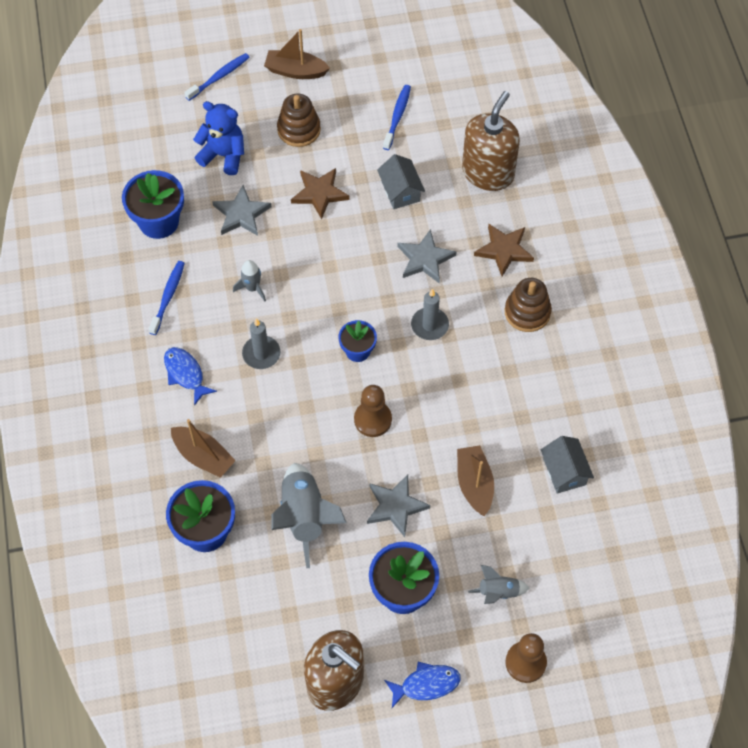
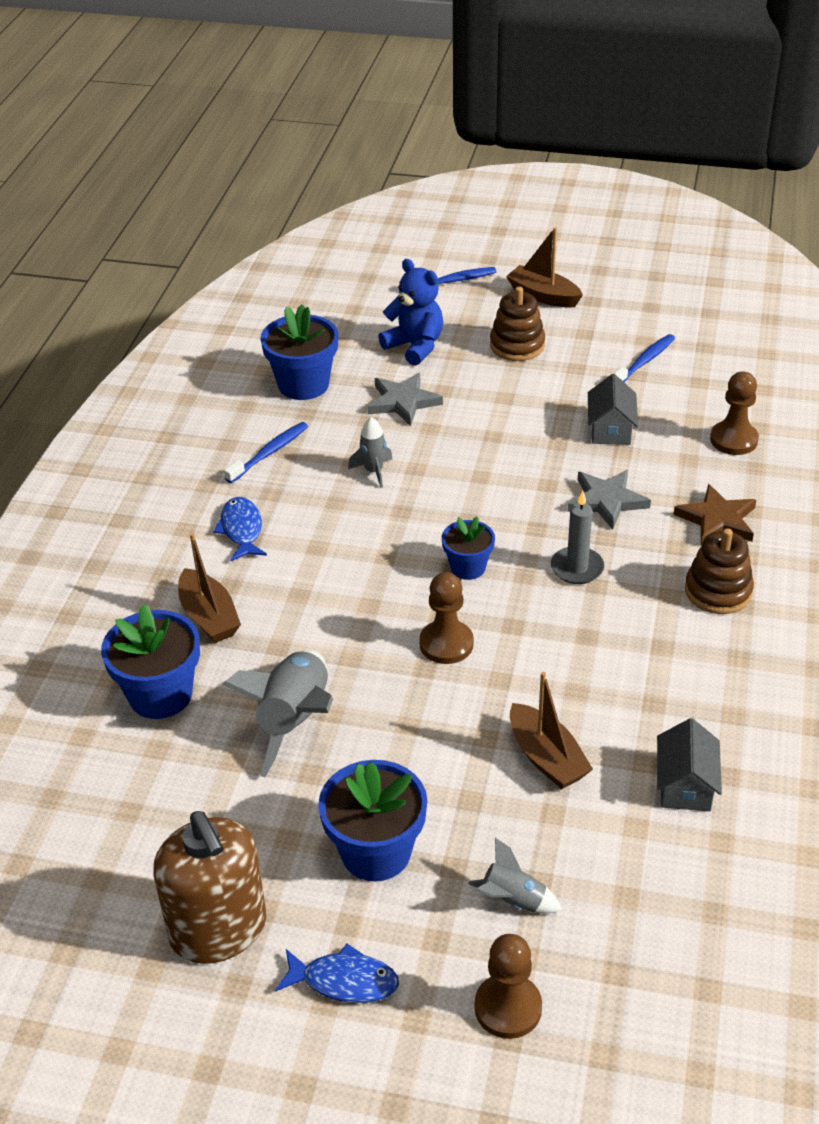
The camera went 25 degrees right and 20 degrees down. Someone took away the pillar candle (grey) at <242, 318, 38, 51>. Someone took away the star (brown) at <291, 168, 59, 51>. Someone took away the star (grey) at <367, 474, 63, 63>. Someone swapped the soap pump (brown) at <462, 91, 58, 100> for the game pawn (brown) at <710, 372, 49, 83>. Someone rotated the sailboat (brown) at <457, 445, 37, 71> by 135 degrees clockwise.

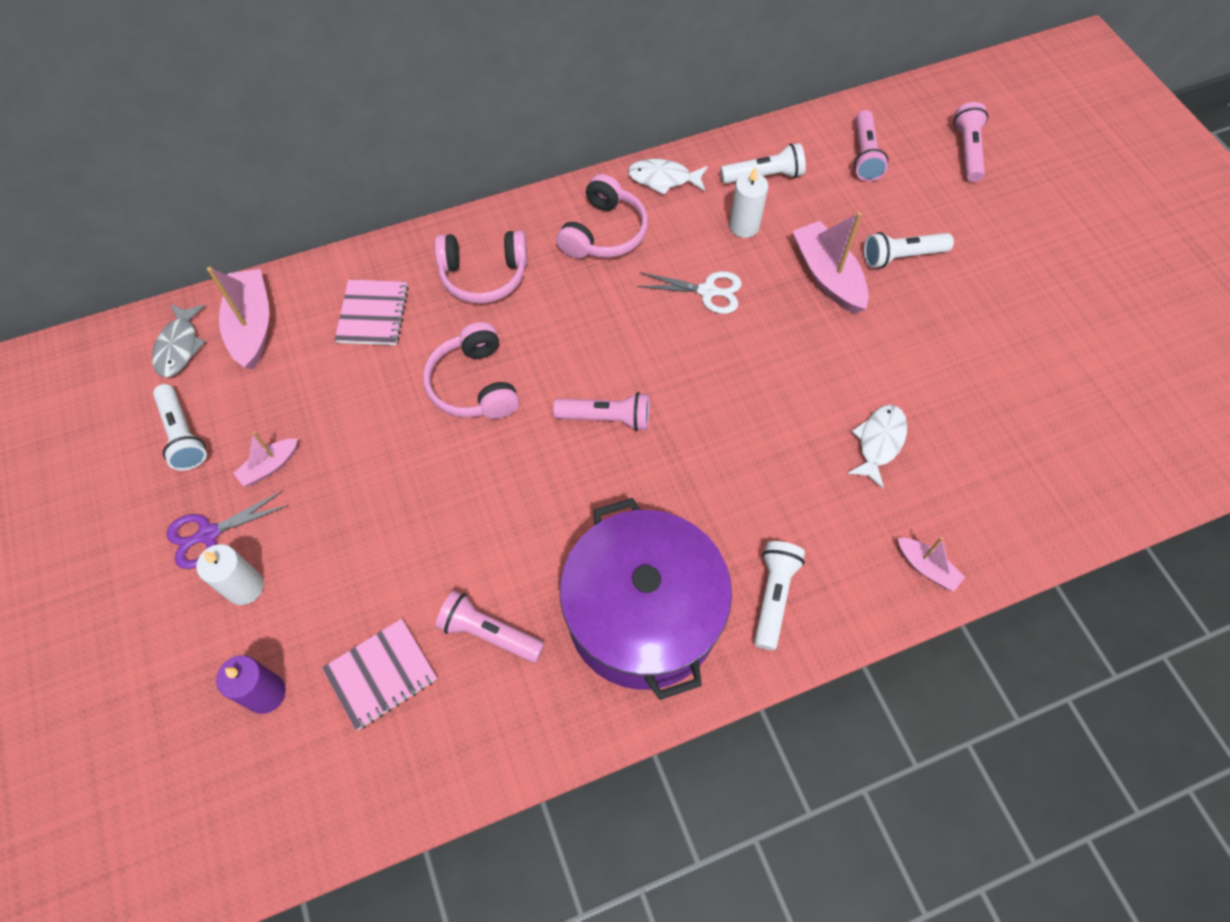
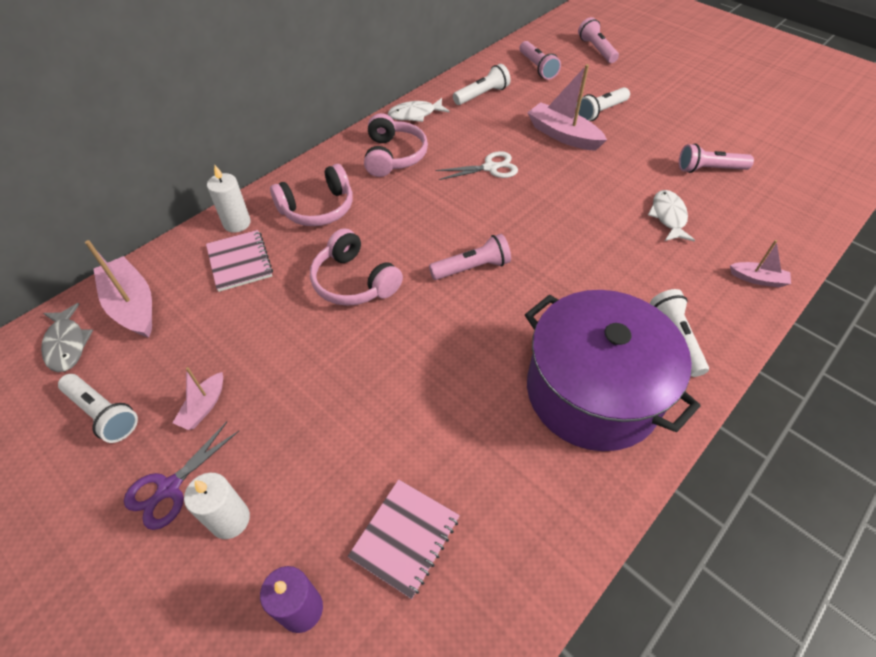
The camera went 25 degrees left and 10 degrees down. Someone carried the flashlight (rose-pink) from <436, 590, 109, 73> to <679, 144, 75, 29>. Someone carried the pillar candle (snow-white) from <729, 166, 39, 72> to <207, 165, 44, 68>.

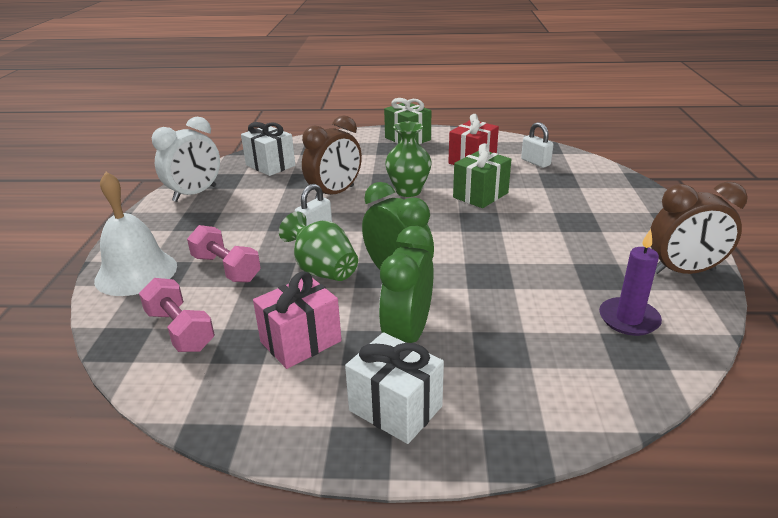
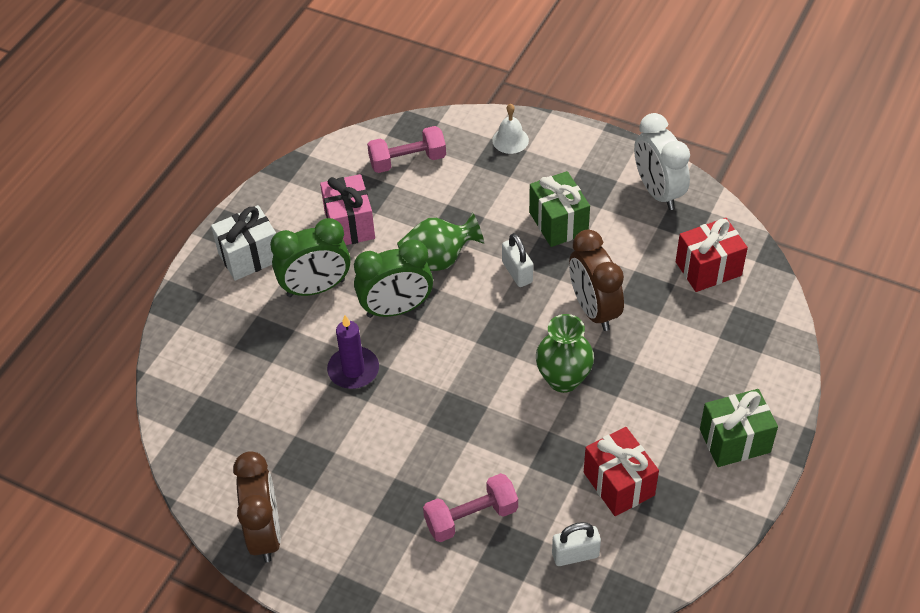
The camera went 115 degrees right and 20 degrees up. Someone carried the dumbbell (rose-pink) from <187, 225, 74, 58> to <423, 473, 95, 69>. Someone carried the present (emerald) from <453, 143, 58, 65> to <529, 171, 61, 76>. Someone carried the pillar candle (purple) from <599, 229, 63, 107> to <327, 315, 52, 74>. Someone repainted the present (snow-white) at <241, 122, 54, 54>, which became the present (crimson) at <676, 218, 72, 74>. Someone rotated the alarm clock (emerald) at <379, 226, 55, 117> by 120 degrees clockwise. Someone rotated the alarm clock (brown) at <650, 182, 98, 92> by 150 degrees clockwise. Someone scaled the hand bell (snow-white) at <94, 172, 83, 124> by 0.51.

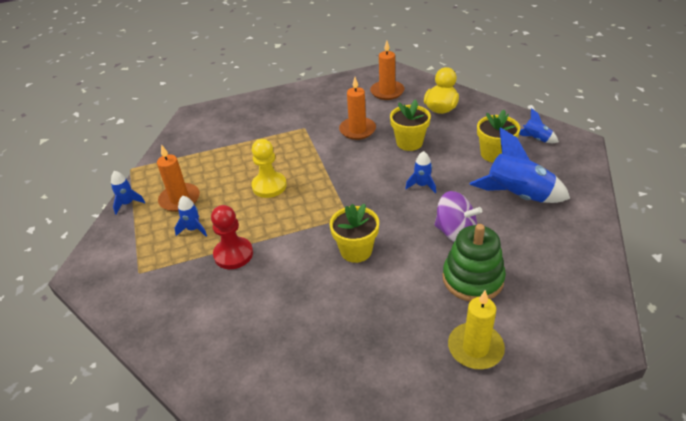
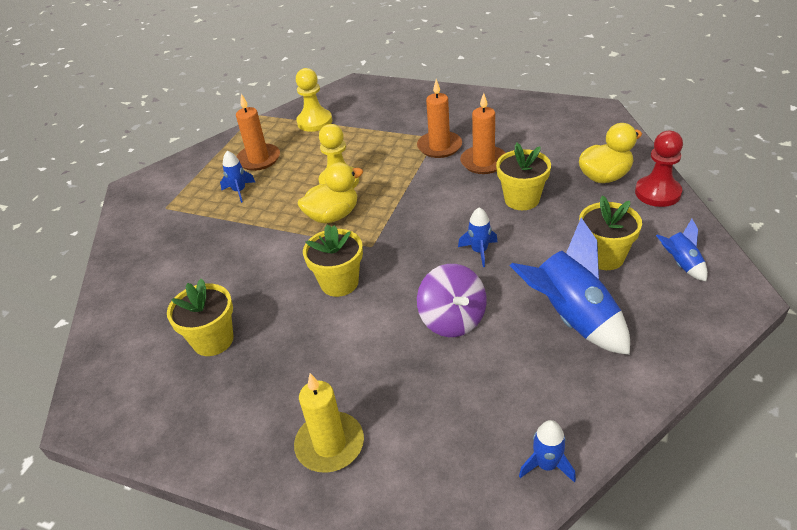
The camera went 40 degrees right and 0 degrees up. Someone took away the ring stacker (emerald) at <443, 224, 63, 78>. Someone put down the plant pot (yellow) at <167, 279, 66, 77>. Someone put down the game pawn (yellow) at <296, 68, 36, 64>. Someone put down the duck (yellow) at <298, 162, 65, 62>. Someone carried the rocket (royal blue) from <111, 171, 34, 43> to <519, 420, 57, 63>. Someone carried the game pawn (crimson) from <211, 205, 42, 64> to <635, 131, 48, 76>. Someone carried the pillar candle (orange) from <370, 41, 34, 59> to <417, 79, 45, 79>.

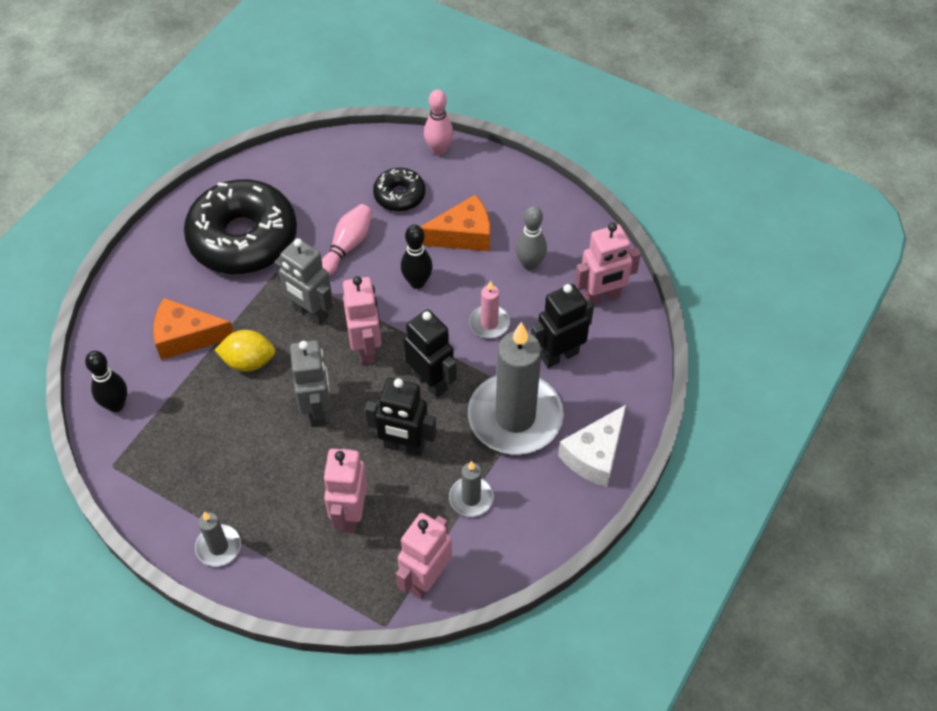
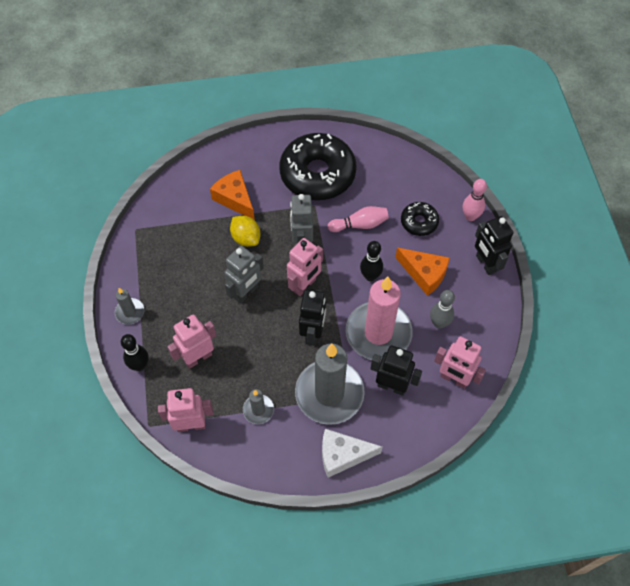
The camera went 50 degrees right and 5 degrees up. Someone carried the tenpin (black) from <85, 351, 42, 61> to <121, 334, 28, 37>. Someone carried the robot (black) from <365, 378, 71, 78> to <475, 216, 38, 59>. Someone scaled the pillar candle (rose-pink) at <469, 281, 41, 57> by 2.21.

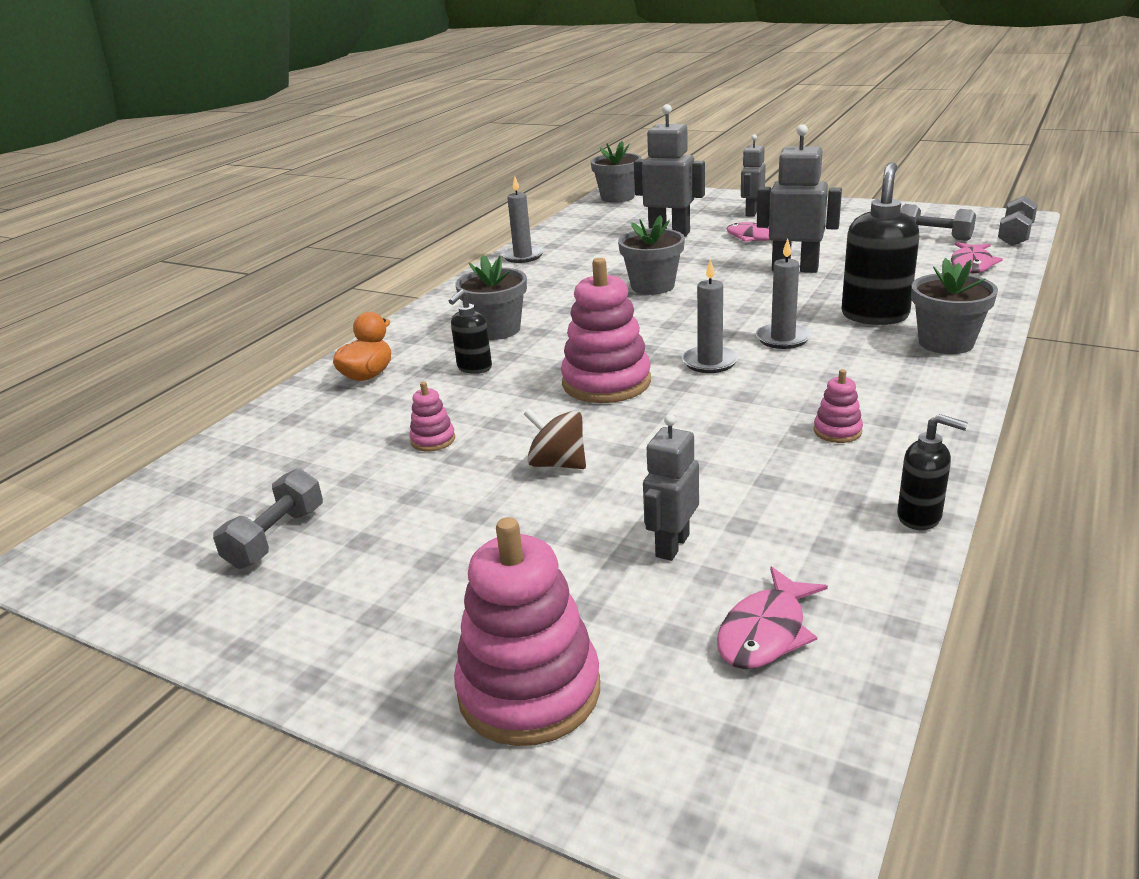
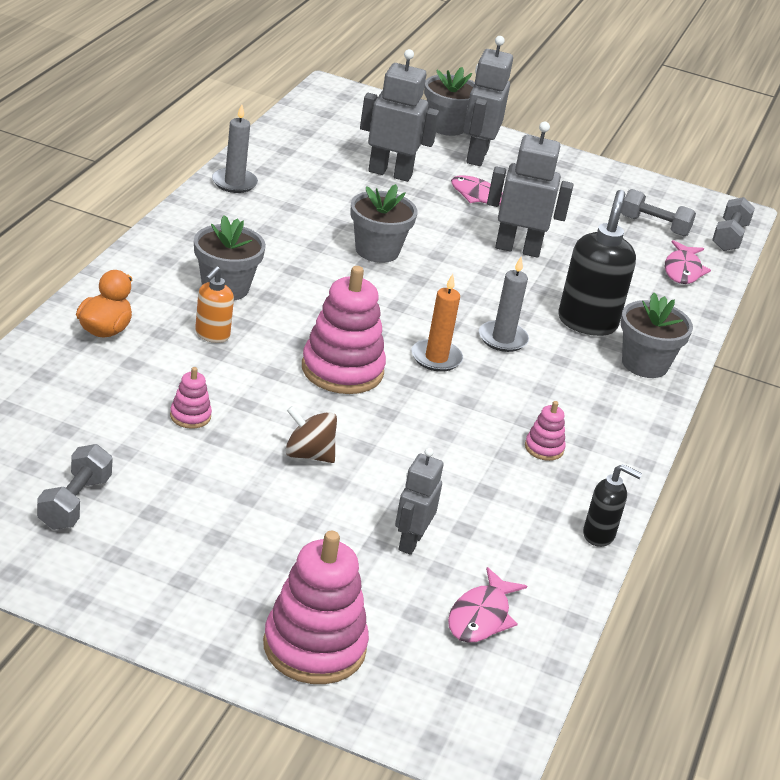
The camera went 15 degrees left and 5 degrees up. Someone carried the plant pot (grey) from <591, 141, 50, 62> to <424, 67, 51, 69>. Someone repainted the soap pump (black) at <449, 290, 43, 84>, which became the soap pump (orange) at <195, 266, 39, 77>. Someone repainted the pillar candle (grey) at <682, 259, 57, 114>, which became the pillar candle (orange) at <411, 274, 52, 98>. Someone scaled the robot (grey) at <741, 134, 25, 83> by 1.56.

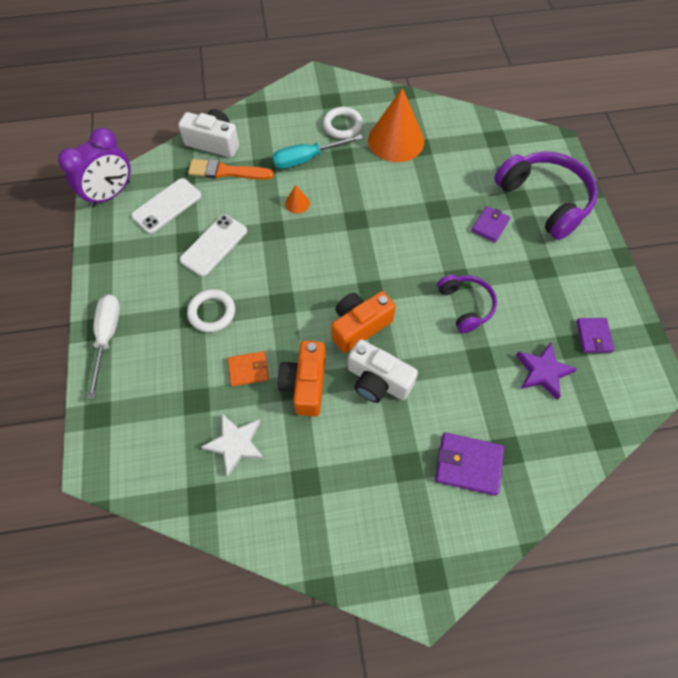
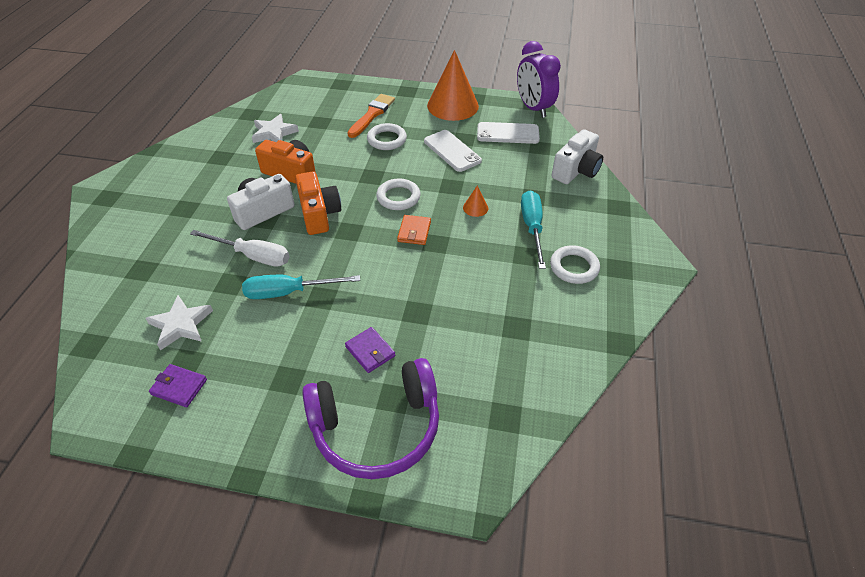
The camera went 110 degrees right and 15 degrees down. Someone took away the card wallet (purple) at <435, 433, 69, 63>. Someone put down the ring (snow-white) at <376, 179, 45, 31>. Someone carried the hand screwdriver (snow-white) from <87, 294, 33, 105> to <190, 230, 99, 37>. Someone carried the paint brush (orange) from <188, 159, 86, 21> to <347, 94, 48, 44>. Someone carried the card wallet (orange) from <228, 351, 41, 36> to <397, 215, 34, 30>. Someone carried the solid cone (orange) from <368, 88, 56, 74> to <427, 50, 52, 71>. Someone swapped the headset (purple) at <437, 274, 60, 59> for the hand screwdriver (turquoise) at <242, 275, 118, 24>. Someone repainted the star (purple) at <516, 343, 61, 57>, which became the star (snow-white) at <145, 295, 68, 55>. Someone rotated the smartphone (snow-white) at <131, 178, 70, 56> by 60 degrees counterclockwise.

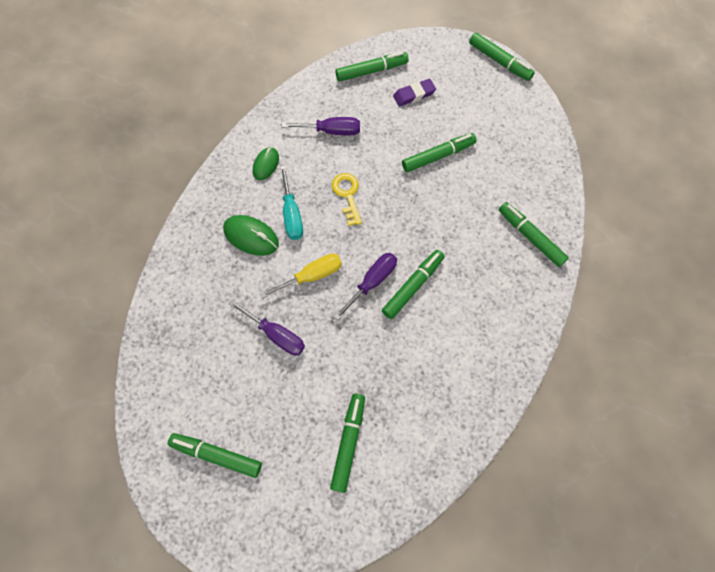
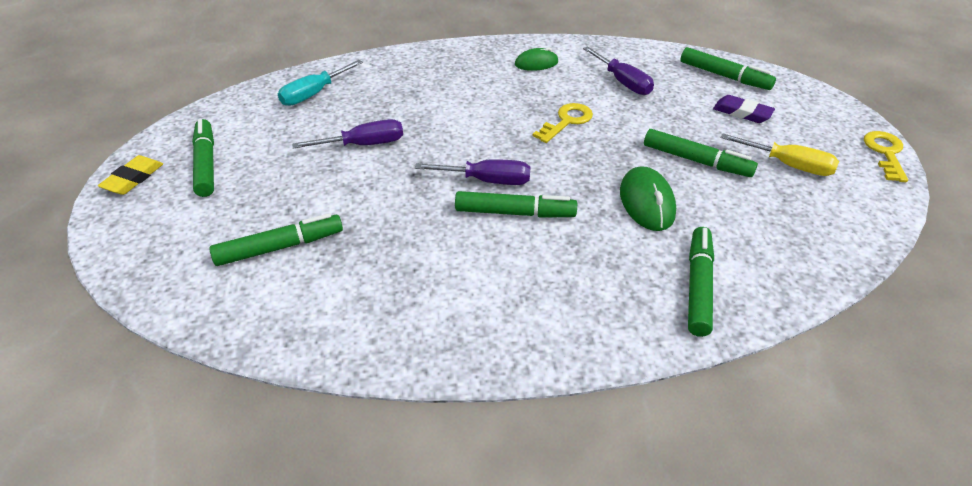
The camera went 55 degrees right and 25 degrees down. Someone put down the pencil eraser (yellow) at <98, 155, 65, 40>. Someone carried the computer mouse (emerald) from <223, 215, 56, 41> to <620, 166, 56, 65>. Someone carried the hand screwdriver (yellow) from <260, 253, 82, 46> to <720, 133, 119, 43>. Someone carried the hand screwdriver (turquoise) from <280, 165, 23, 75> to <278, 60, 85, 46>. Someone swapped the felt pen (emerald) at <469, 33, 66, 48> for the key (yellow) at <864, 131, 44, 51>. Someone rotated the hand screwdriver (purple) at <229, 300, 76, 56> by 105 degrees counterclockwise.

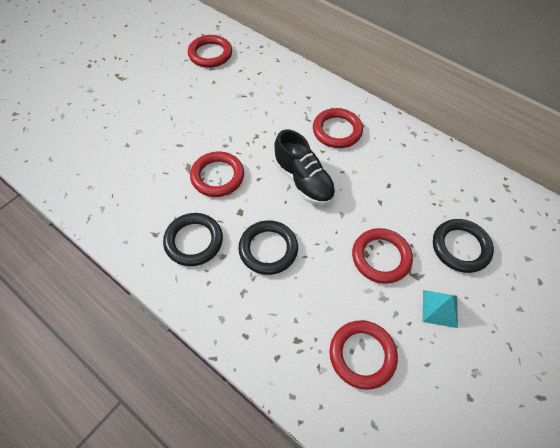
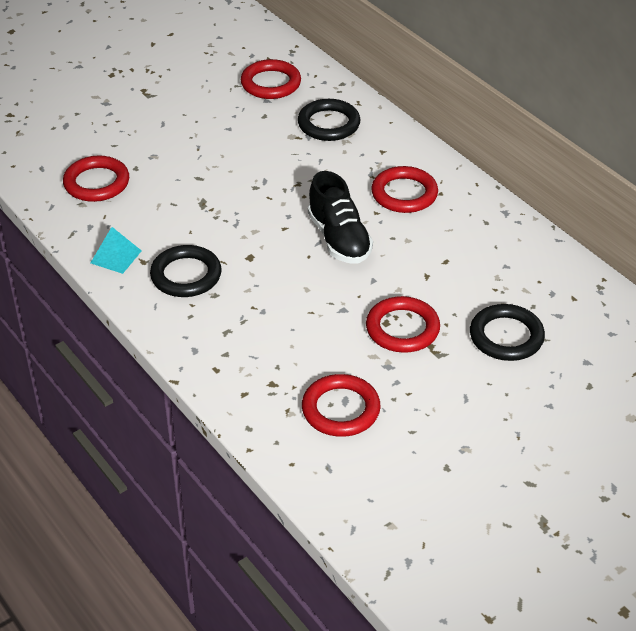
The camera went 15 degrees right and 15 degrees down. Someone carried the ring (crimson) from <190, 152, 54, 45> to <63, 156, 66, 46>. Someone carried the ring (black) from <238, 220, 60, 55> to <298, 99, 62, 42>. Someone carried the pyramid shape (turquoise) from <423, 290, 35, 38> to <91, 227, 51, 47>.

